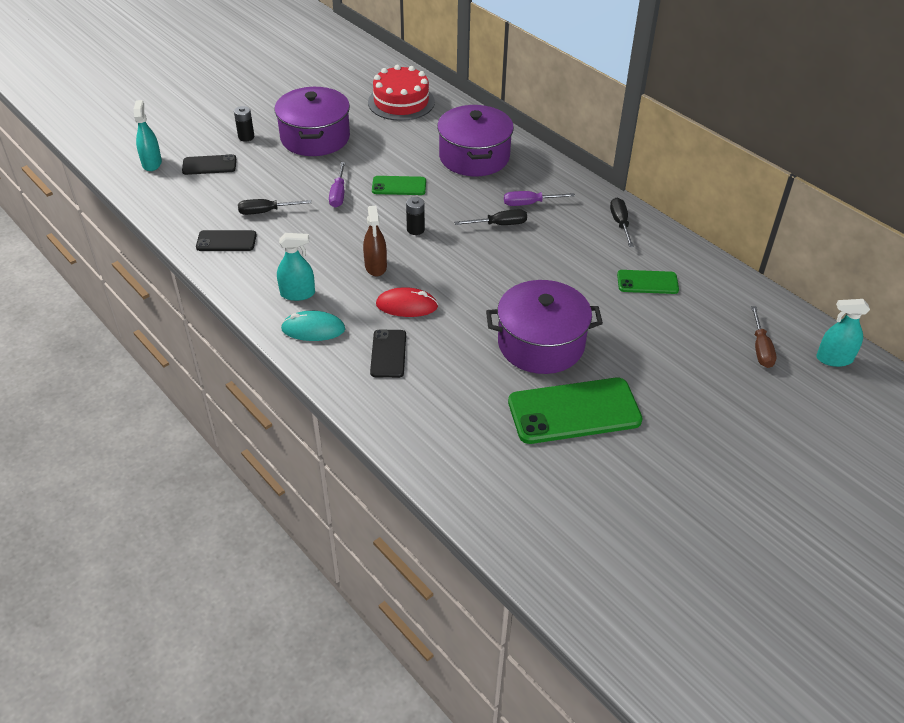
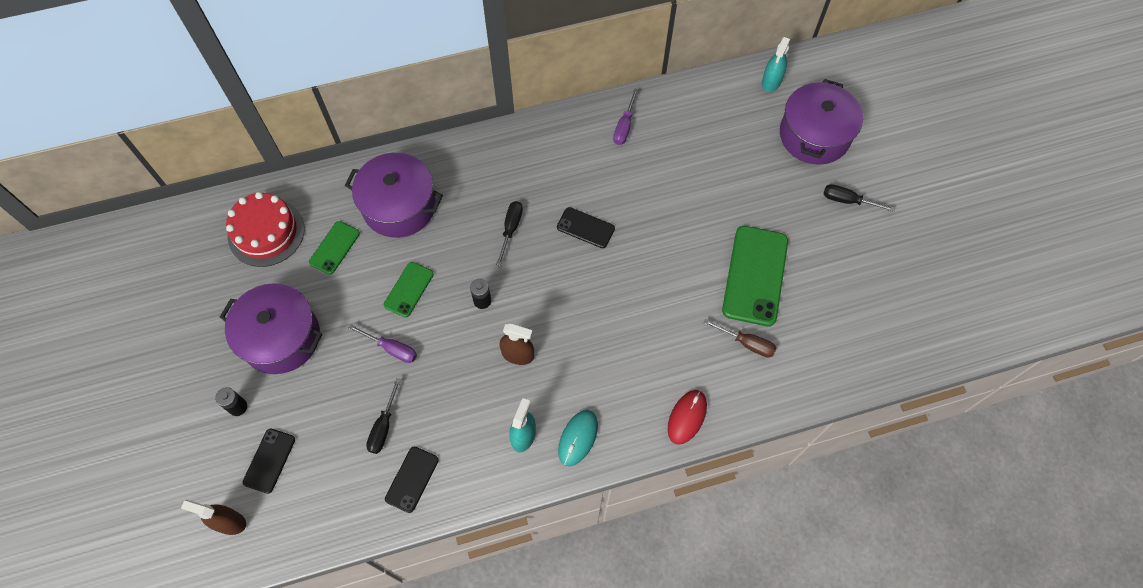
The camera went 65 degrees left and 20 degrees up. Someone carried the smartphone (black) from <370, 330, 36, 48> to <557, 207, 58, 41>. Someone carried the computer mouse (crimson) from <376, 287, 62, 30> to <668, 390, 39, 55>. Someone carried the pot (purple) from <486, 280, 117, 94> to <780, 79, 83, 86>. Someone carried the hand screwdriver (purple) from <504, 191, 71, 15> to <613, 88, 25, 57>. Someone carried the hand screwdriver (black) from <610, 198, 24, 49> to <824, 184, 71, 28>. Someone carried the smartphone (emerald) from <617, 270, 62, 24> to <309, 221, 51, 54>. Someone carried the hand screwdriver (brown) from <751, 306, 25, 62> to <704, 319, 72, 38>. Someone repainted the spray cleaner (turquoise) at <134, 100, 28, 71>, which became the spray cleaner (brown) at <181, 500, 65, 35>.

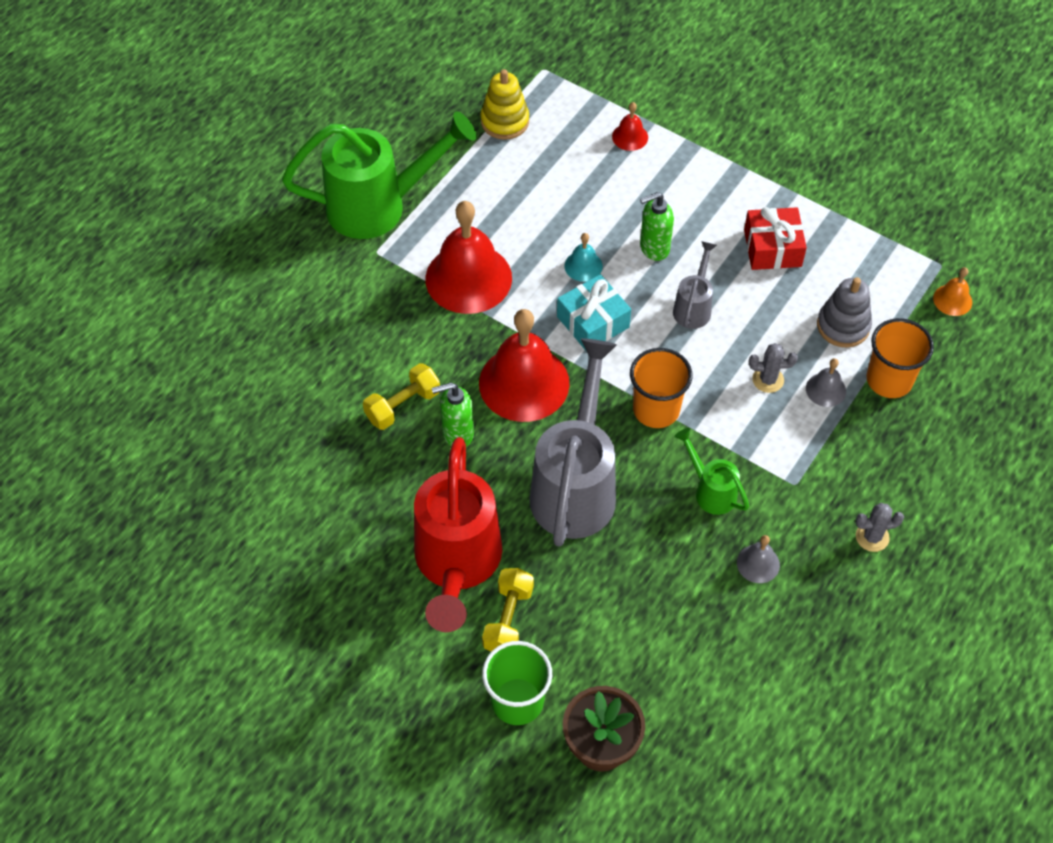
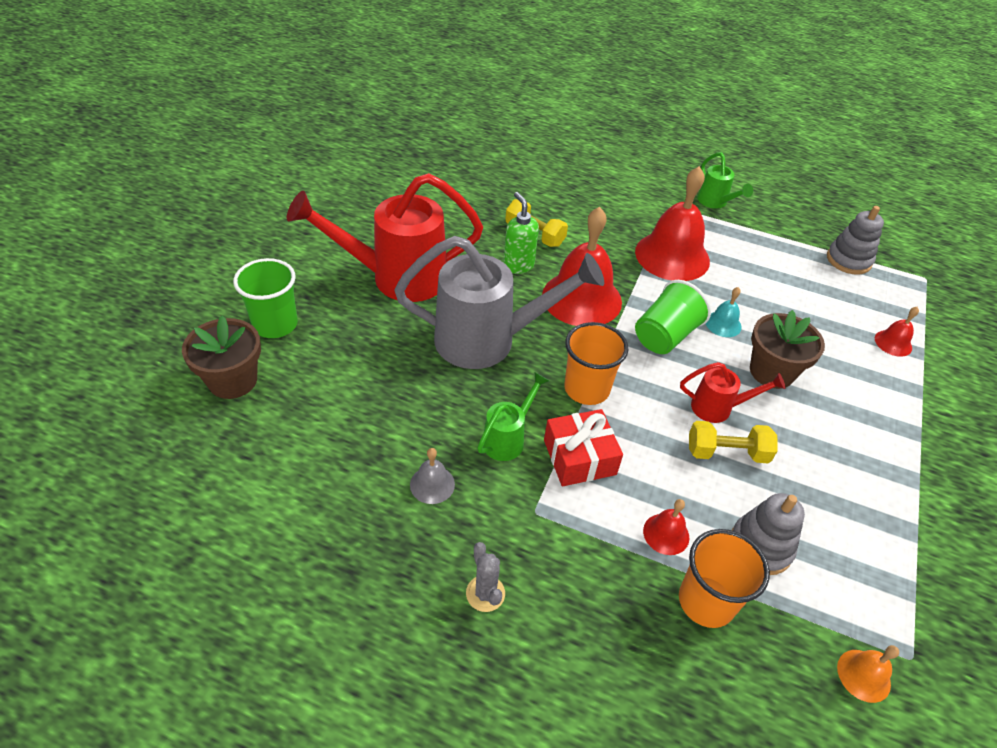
The camera went 75 degrees right and 10 degrees down. Someone took away the cactus (grey) at <749, 343, 49, 50>. Someone carried the dumbbell (yellow) from <482, 568, 52, 84> to <689, 421, 88, 42>. Someone carried the present (crimson) from <744, 207, 63, 63> to <544, 409, 79, 77>. Someone swapped the present (turquoise) at <557, 274, 74, 78> for the cup (emerald) at <635, 280, 76, 74>. Someone swapped the soap pump (emerald) at <640, 192, 34, 69> for the plant pot (brown) at <750, 310, 75, 79>. Someone repainted the ring stacker (yellow) at <480, 69, 49, 71>, which became the ring stacker (grey) at <827, 206, 57, 69>. Someone repainted the watering pot (grey) at <673, 241, 44, 88>, which became the watering pot (crimson) at <680, 362, 106, 61>. Someone repainted the hand bell (grey) at <806, 358, 40, 49>, which became the hand bell (crimson) at <643, 499, 46, 56>. Someone scaled the watering pot (emerald) at <282, 111, 195, 128> by 0.48.

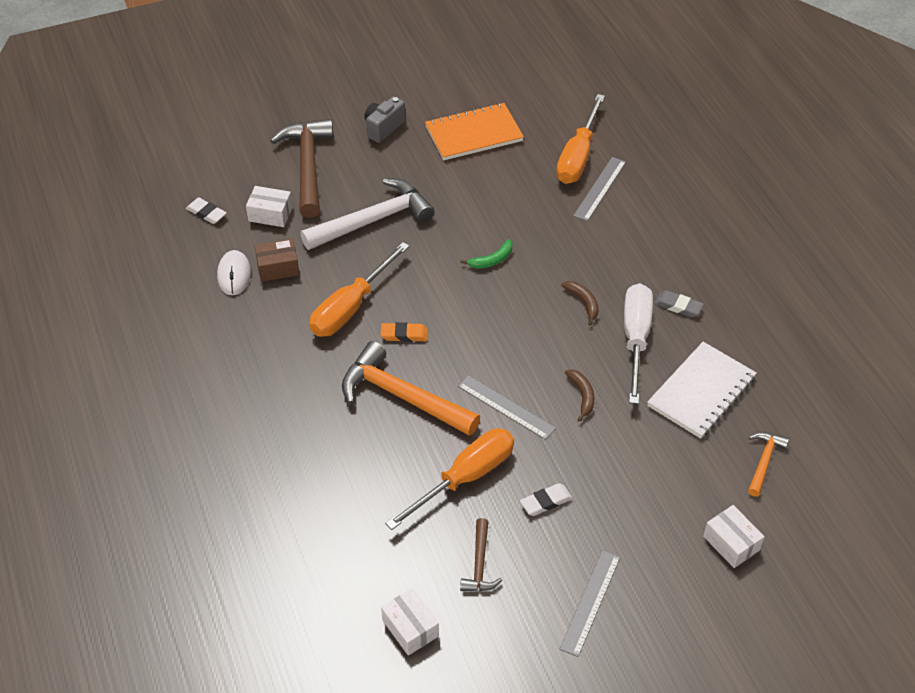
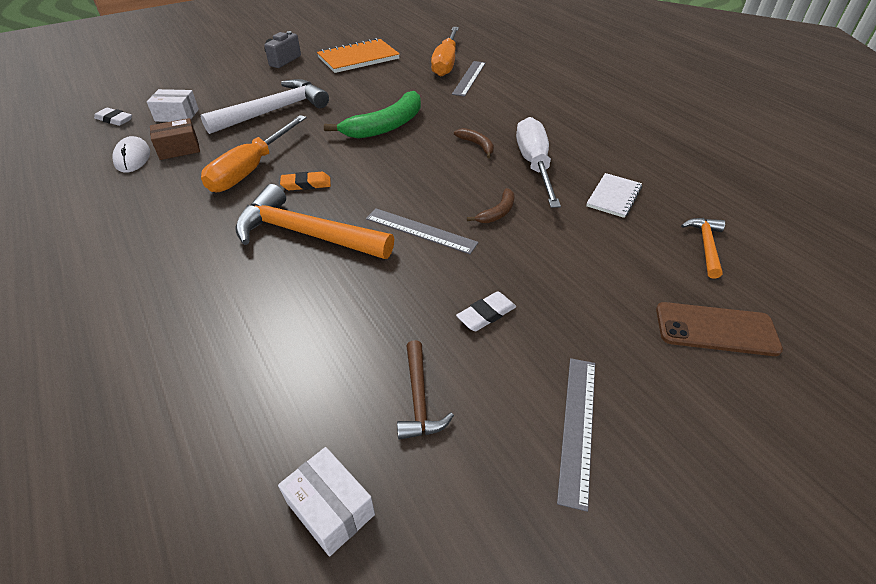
The camera went 10 degrees left and 5 degrees down. Someone took away the claw hammer (brown) at <270, 119, 63, 99>. Someone took away the hand screwdriver (orange) at <385, 428, 129, 102>. Someone took away the pencil eraser (grey) at <654, 290, 50, 27>. Someone swapped the box (snow-white) at <703, 505, 62, 63> for the smartphone (brown) at <656, 302, 127, 54>. Someone rotated the banana (brown) at <565, 369, 29, 53> by 60 degrees clockwise. Someone scaled the banana (emerald) at <460, 239, 52, 30> by 2.05. Someone scaled the exercise book (snow-white) at <647, 342, 110, 97> by 0.59.

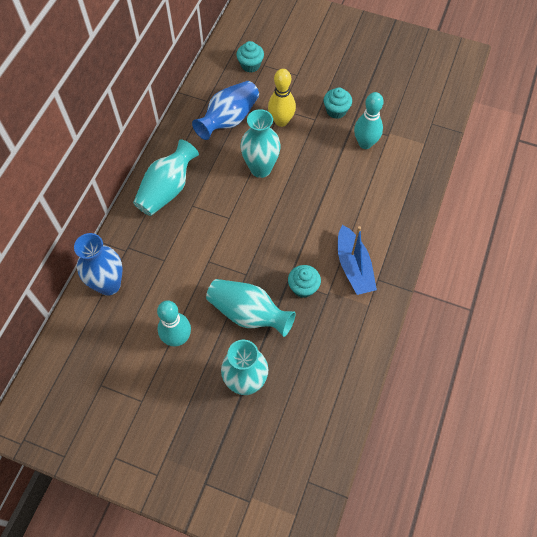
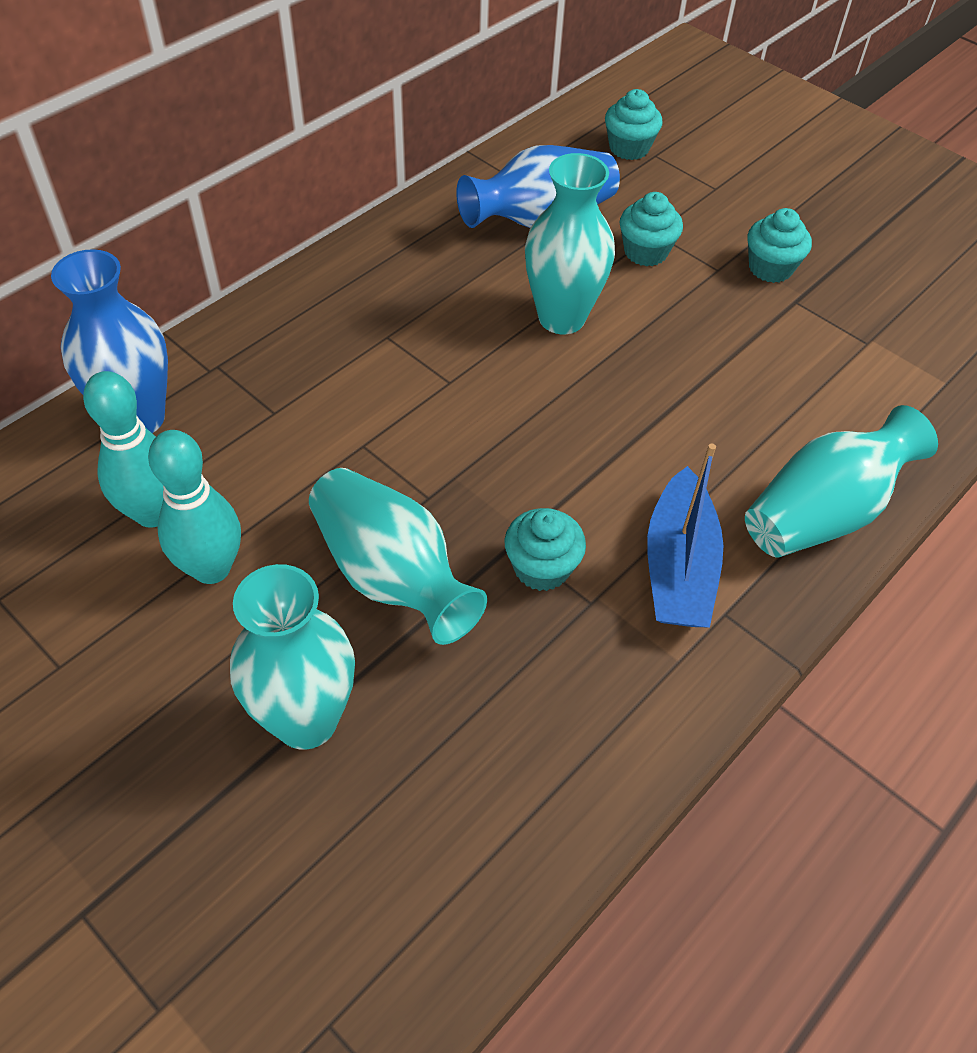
The camera went 20 degrees right and 10 degrees down. Someone carried the tall vase (turquoise) from <133, 139, 66, 77> to <745, 405, 193, 153>. Someone carried the tenpin (turquoise) from <354, 92, 30, 57> to <83, 371, 81, 157>. Someone swapped the tenpin (yellow) at <268, 69, 28, 58> for the cupcake (turquoise) at <620, 192, 63, 74>.

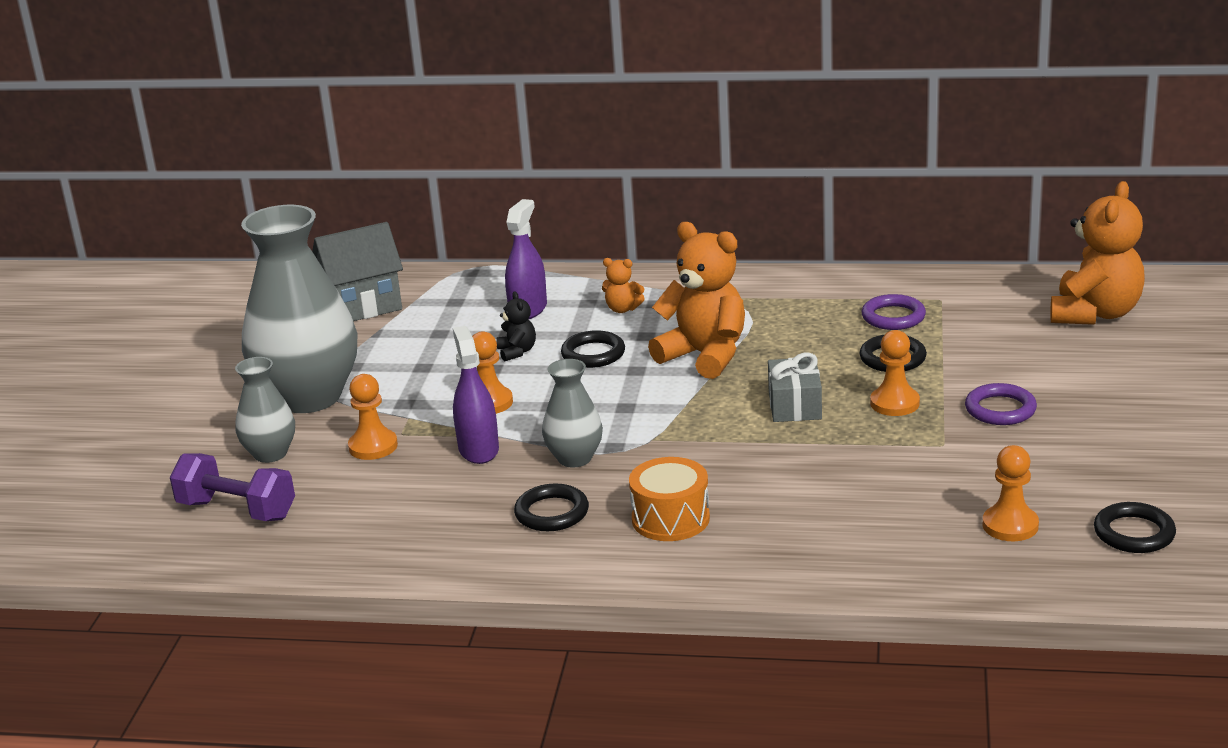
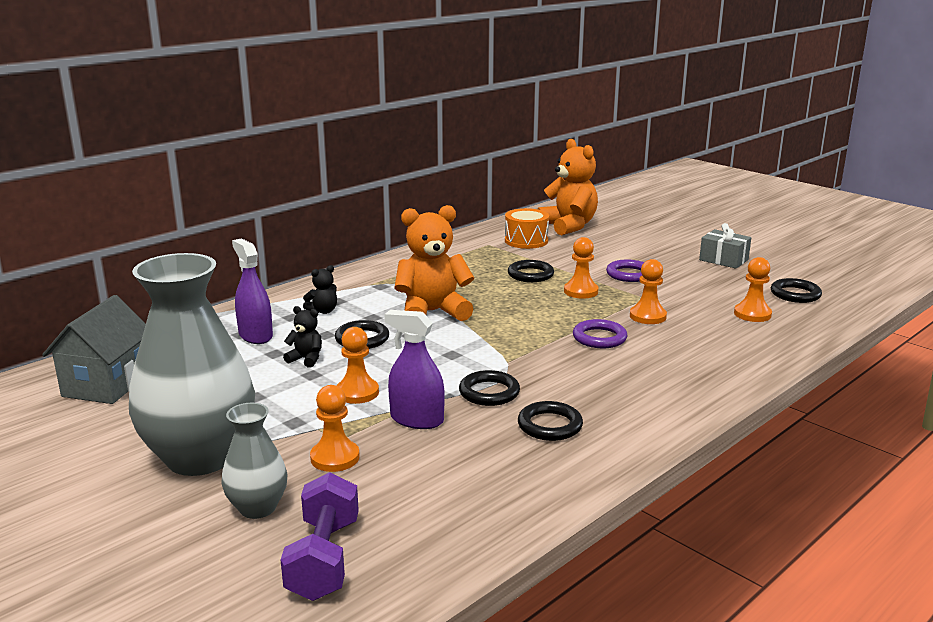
The camera went 55 degrees left and 5 degrees down. Someone put down the game pawn (orange) at <630, 259, 37, 65>. Someone carried the snare drum (orange) from <629, 457, 81, 84> to <505, 208, 44, 41>. Someone carried the present (grey) from <768, 353, 54, 69> to <699, 223, 52, 46>. Someone carried the ring (purple) from <862, 294, 64, 36> to <573, 319, 54, 29>. Someone swapped the tall vase (grey) at <542, 359, 61, 109> for the ring (black) at <459, 370, 61, 36>. Someone repainted the teddy (orange) at <602, 258, 43, 55>, which became the teddy (black) at <303, 265, 34, 49>. Someone rotated the dumbbell (purple) at <170, 453, 125, 68> by 60 degrees counterclockwise.

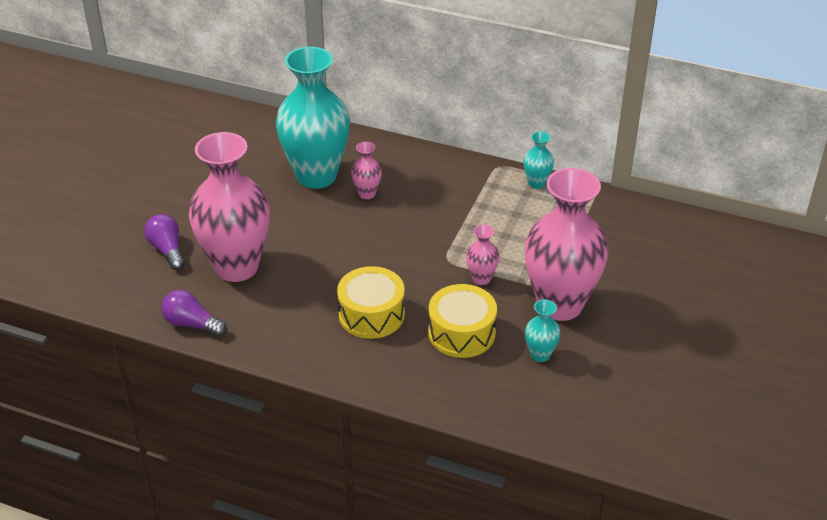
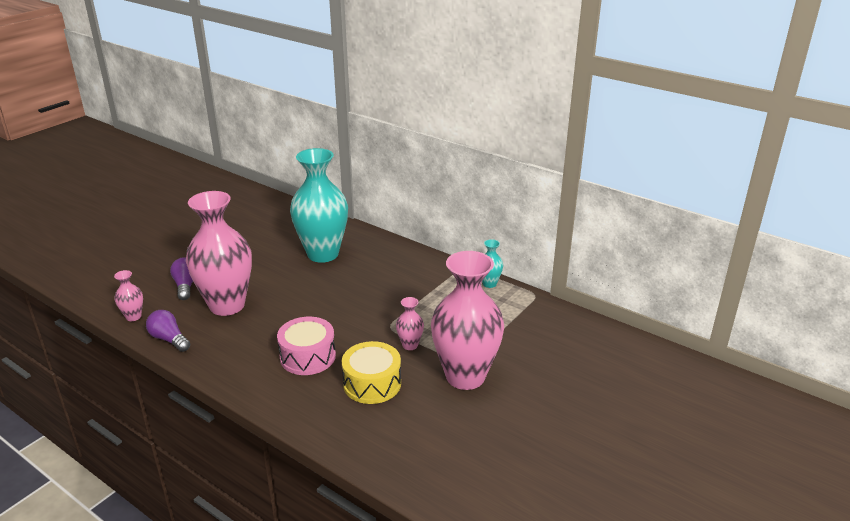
The camera went 15 degrees right and 10 degrees down. Someone took away the tall vase (turquoise) at <525, 300, 36, 62>. Someone carried the tall vase (rose-pink) from <351, 142, 31, 57> to <114, 270, 29, 51>. Someone repainted the snare drum (yellow) at <337, 266, 68, 73>, which became the snare drum (rose-pink) at <277, 317, 59, 58>.

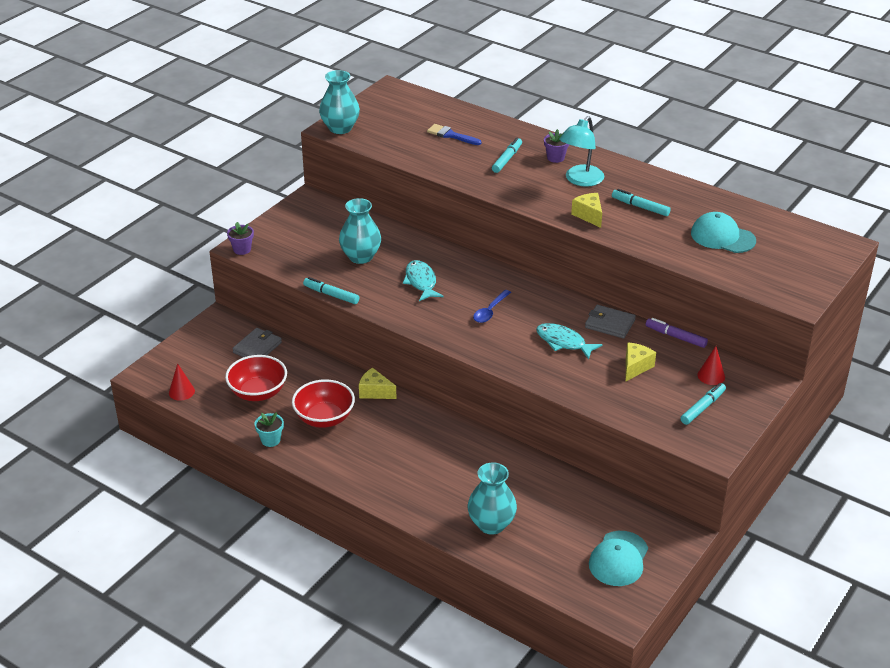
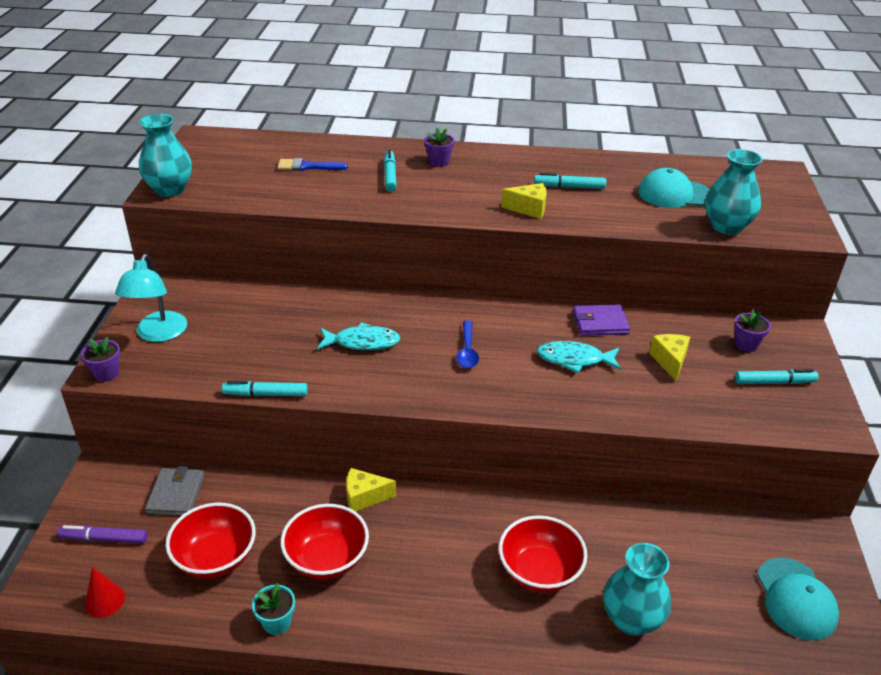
The camera went 30 degrees left and 0 degrees up. Someone put down the deep dish (crimson) at <499, 515, 88, 78>. Someone carried the tall vase (turquoise) from <339, 198, 42, 66> to <705, 149, 58, 86>. Someone carried the reading lamp (turquoise) from <559, 116, 45, 71> to <115, 254, 72, 88>. Someone carried the felt pen (purple) from <646, 318, 62, 30> to <57, 525, 90, 19>. Someone swapped the solid cone (crimson) at <697, 346, 28, 39> for the plant pot (purple) at <734, 309, 37, 43>. Someone repainted the card wallet (grey) at <585, 305, 51, 34>, which became the card wallet (purple) at <573, 304, 57, 32>. Someone rotated the fish (turquoise) at <403, 260, 41, 41> by 135 degrees clockwise. Someone rotated the cheese wedge (yellow) at <571, 193, 31, 35> by 150 degrees clockwise. Someone rotated the felt pen (turquoise) at <680, 383, 46, 42> by 75 degrees clockwise.

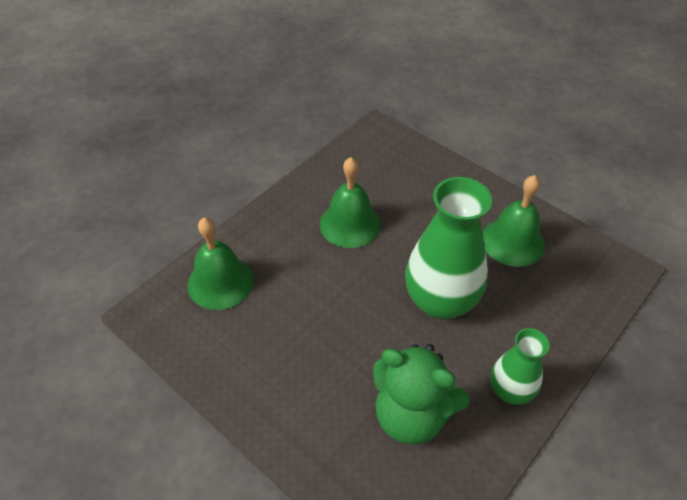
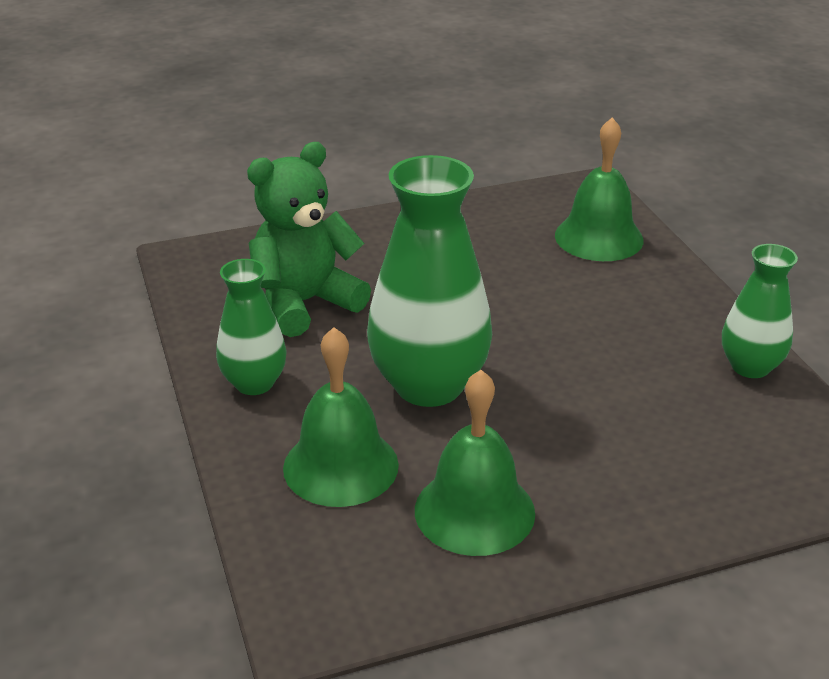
The camera went 120 degrees right and 15 degrees down. Someone put down the tall vase (emerald) at <722, 244, 76, 134>. Someone carried the hand bell (emerald) from <320, 157, 61, 91> to <283, 327, 116, 180>.

